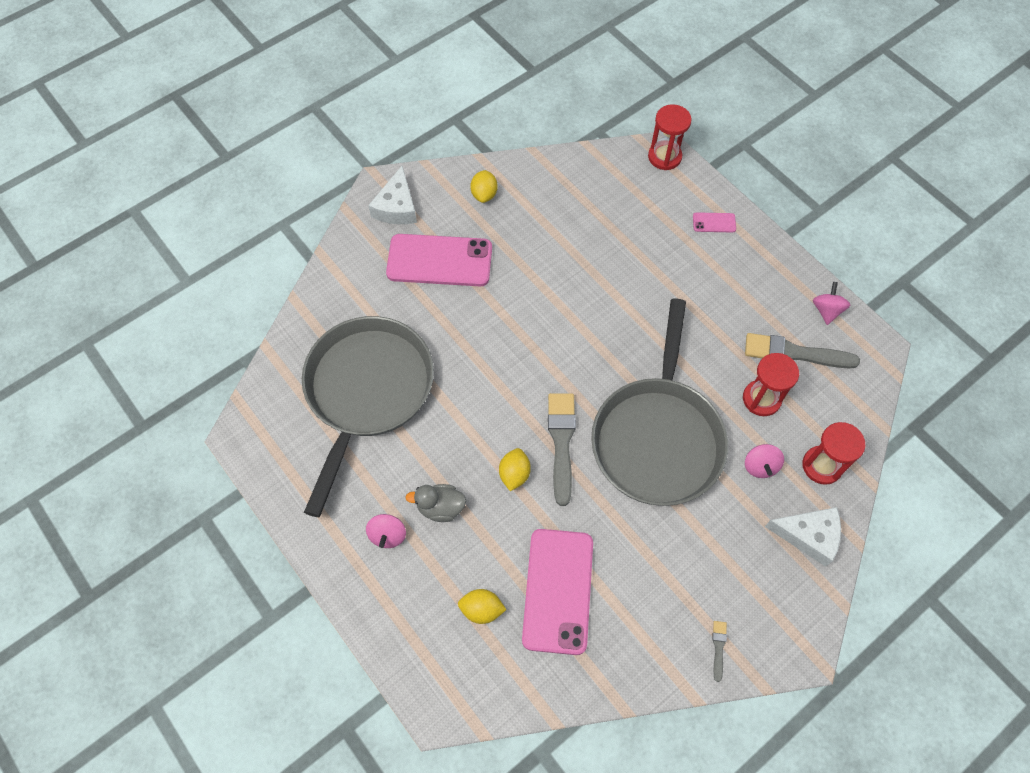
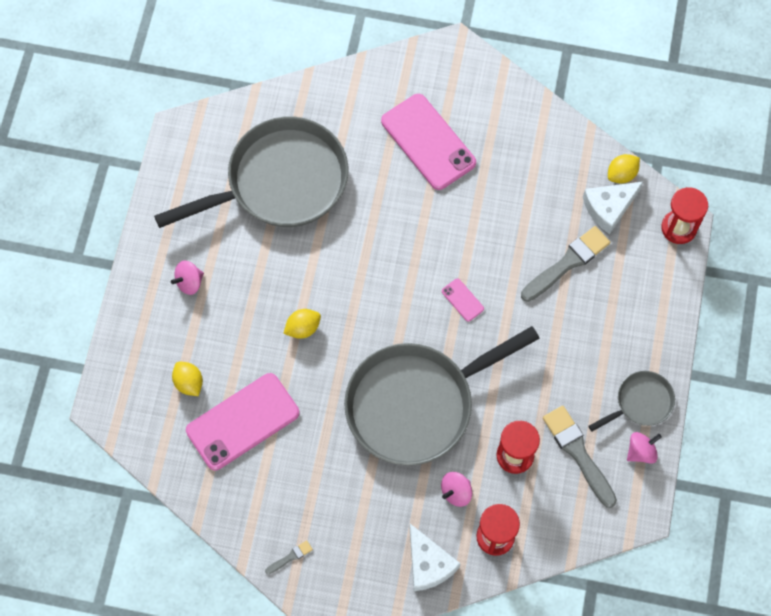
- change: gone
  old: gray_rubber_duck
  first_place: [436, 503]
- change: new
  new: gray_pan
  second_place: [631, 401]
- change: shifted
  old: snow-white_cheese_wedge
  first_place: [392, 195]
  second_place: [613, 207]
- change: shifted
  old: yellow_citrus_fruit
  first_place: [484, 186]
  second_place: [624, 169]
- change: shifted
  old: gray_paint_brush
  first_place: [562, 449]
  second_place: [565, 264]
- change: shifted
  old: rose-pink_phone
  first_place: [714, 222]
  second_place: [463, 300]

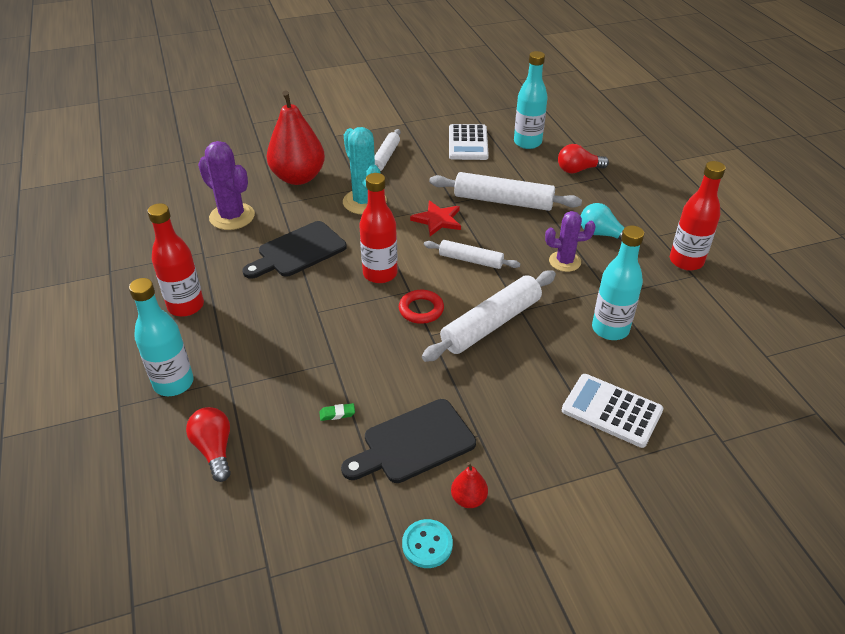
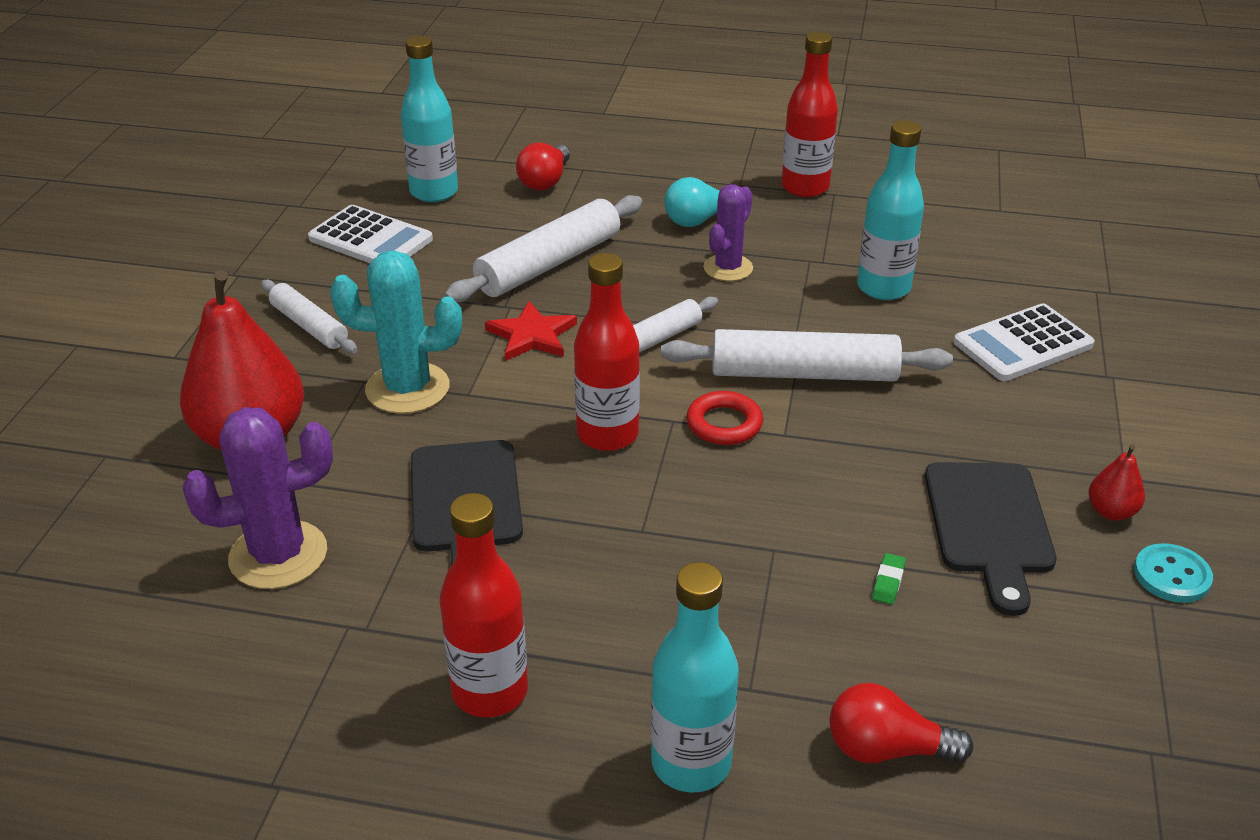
- change: rotated
  old: snow-white_dough_roller
  first_place: [489, 316]
  second_place: [807, 355]
  degrees: -75

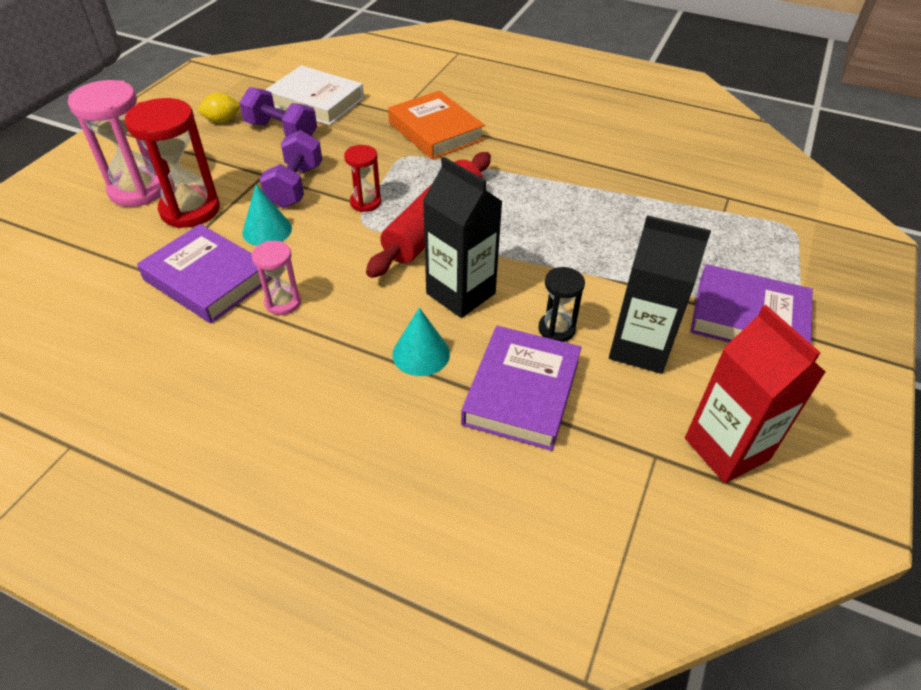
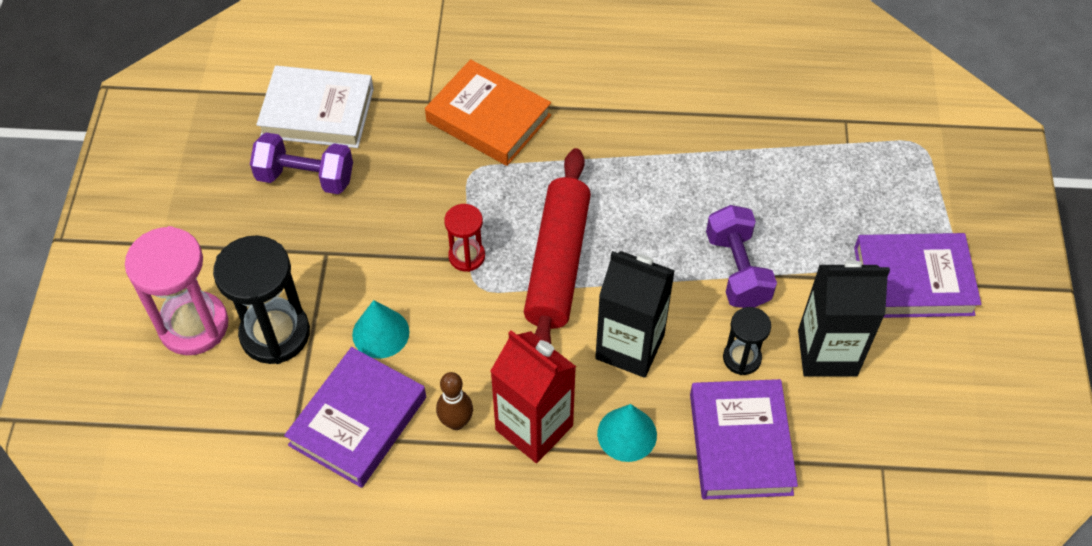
- change: gone
  old: yellow_citrus_fruit
  first_place: [219, 108]
- change: shifted
  old: purple_hand_weight
  first_place: [290, 169]
  second_place: [741, 256]
- change: shifted
  old: red_milk_carton
  first_place: [755, 394]
  second_place: [533, 396]
- change: swapped
  old: rose-pink_sand_timer
  new: dark_brown_skittle
  first_place: [276, 278]
  second_place: [454, 401]
- change: repainted
  old: red_sand_timer
  new: ebony_sand_timer
  first_place: [172, 163]
  second_place: [261, 299]
- change: rotated
  old: purple_book
  first_place: [204, 273]
  second_place: [355, 417]
  degrees: -75

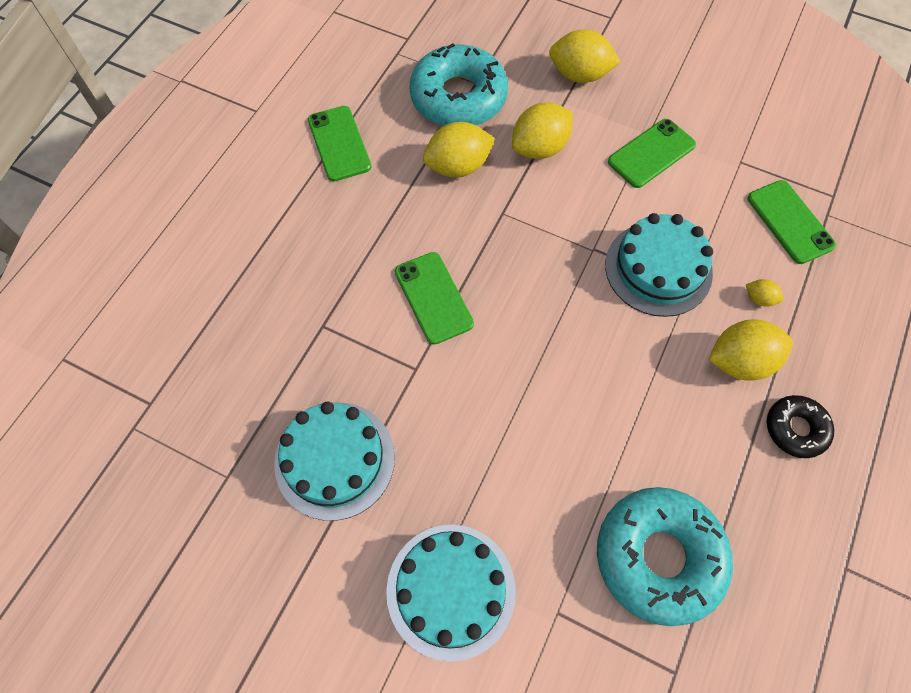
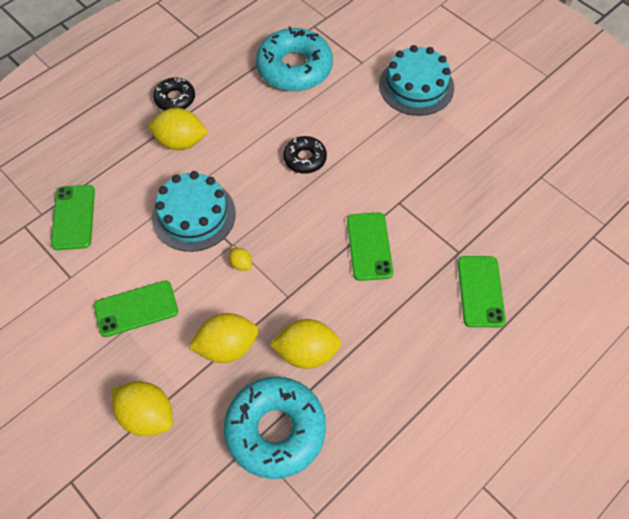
- change: gone
  old: aqua_cake
  first_place: [334, 461]
- change: new
  new: ebony_donut
  second_place: [305, 155]
- change: shifted
  old: emerald_phone
  first_place: [339, 143]
  second_place: [482, 291]
- change: shifted
  old: yellow_citrus_fruit
  first_place: [765, 293]
  second_place: [240, 259]

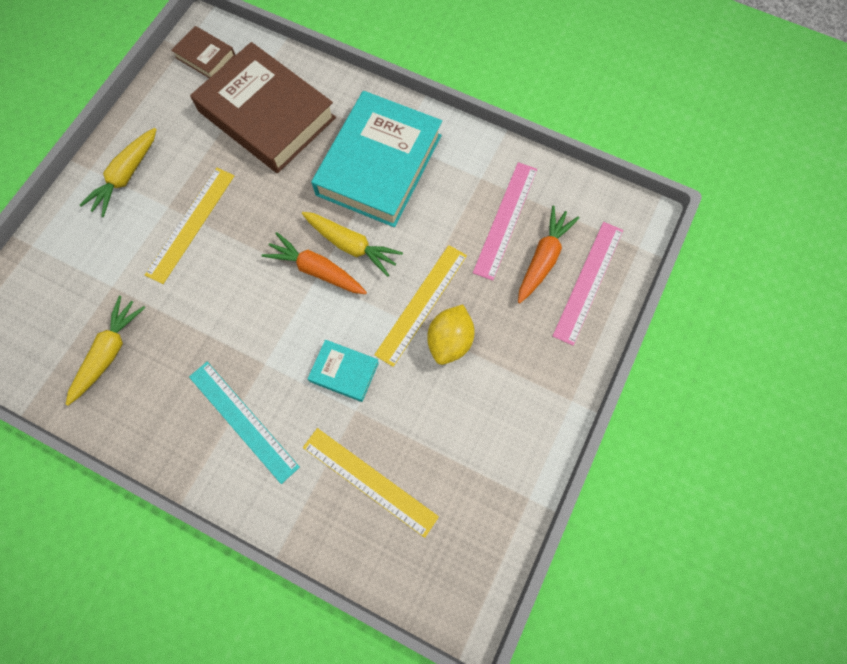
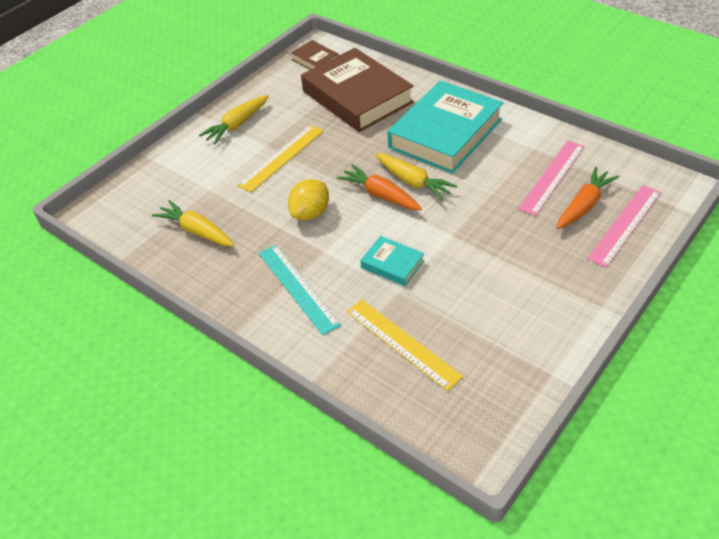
- change: gone
  old: yellow_measuring_stick
  first_place: [420, 306]
- change: shifted
  old: yellow_citrus_fruit
  first_place: [451, 335]
  second_place: [308, 199]
- change: rotated
  old: yellow_root_vegetable
  first_place: [105, 351]
  second_place: [193, 223]
  degrees: -90

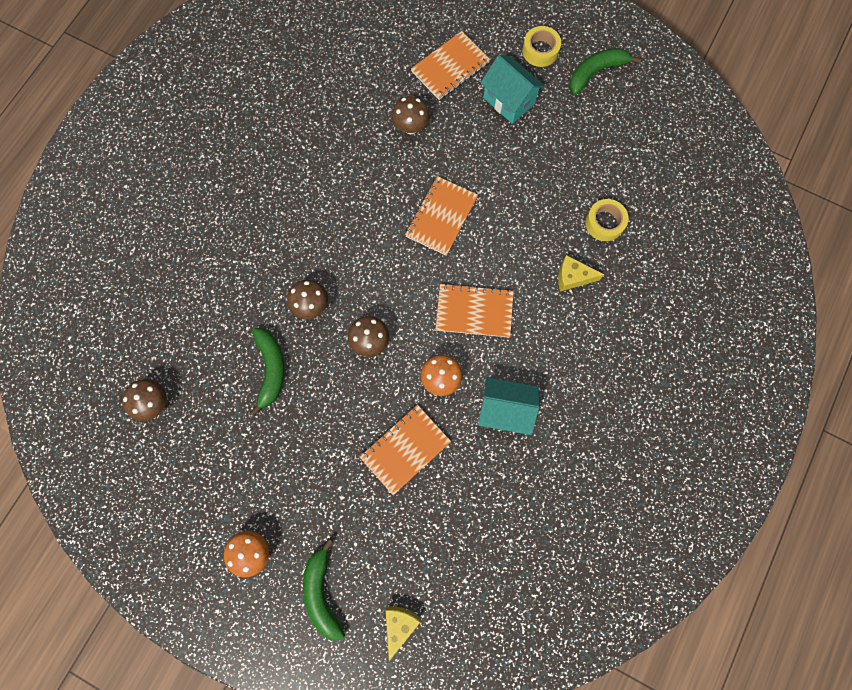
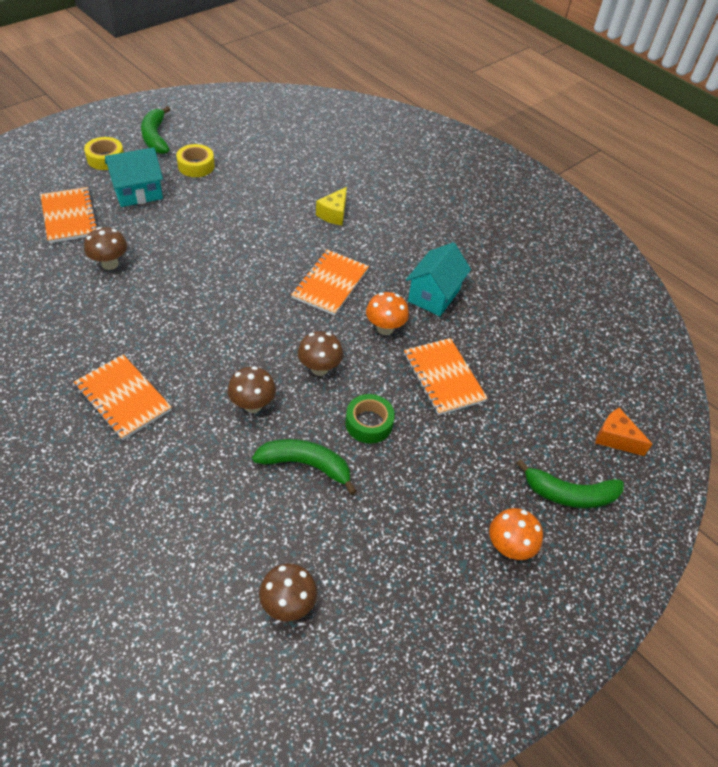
- change: new
  new: emerald_tape
  second_place: [370, 419]
- change: shifted
  old: bright_orange_exercise_book
  first_place: [441, 216]
  second_place: [123, 397]
- change: shifted
  old: yellow_tape
  first_place: [607, 220]
  second_place: [195, 160]
- change: repainted
  old: yellow_cheese_wedge
  new: bright_orange_cheese_wedge
  first_place: [403, 633]
  second_place: [624, 432]

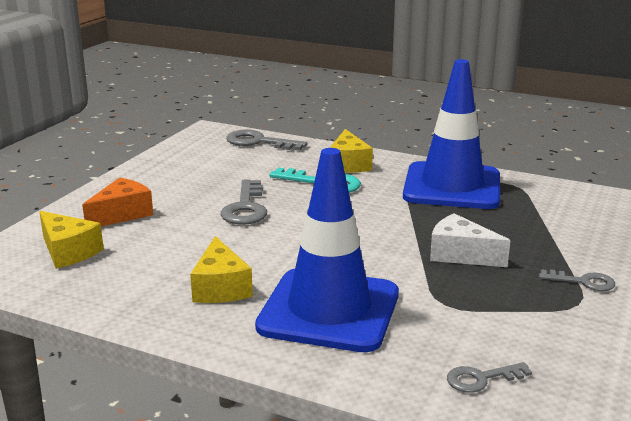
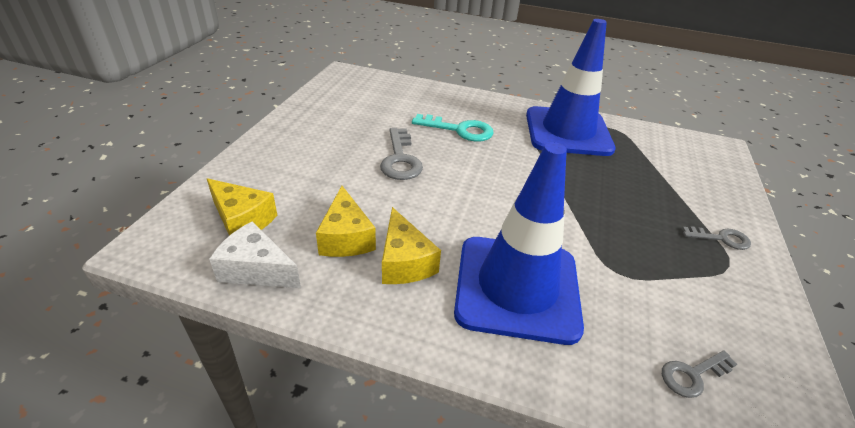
- change: gone
  old: bright_orange_cheese_wedge
  first_place: [117, 202]
- change: gone
  old: gray_door_key
  first_place: [266, 139]
- change: shifted
  old: yellow_cheese_wedge
  first_place: [351, 151]
  second_place: [346, 221]
- change: shifted
  old: snow-white_cheese_wedge
  first_place: [470, 240]
  second_place: [255, 254]

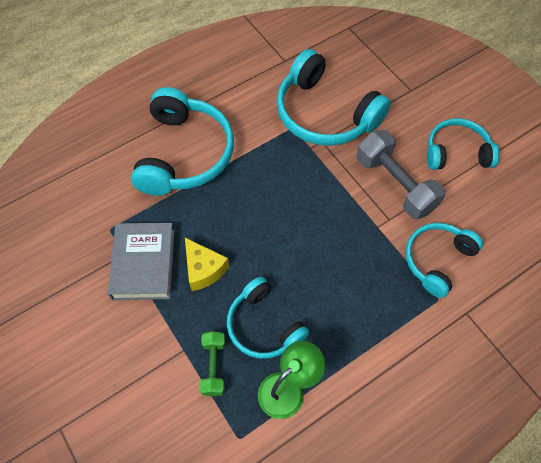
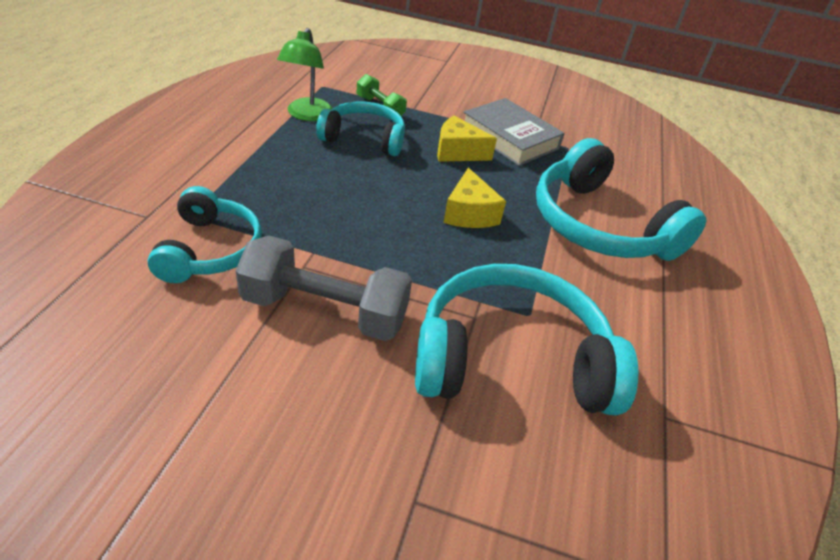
- change: gone
  old: aqua_headphones
  first_place: [463, 144]
- change: new
  new: yellow_cheese_wedge
  second_place: [474, 198]

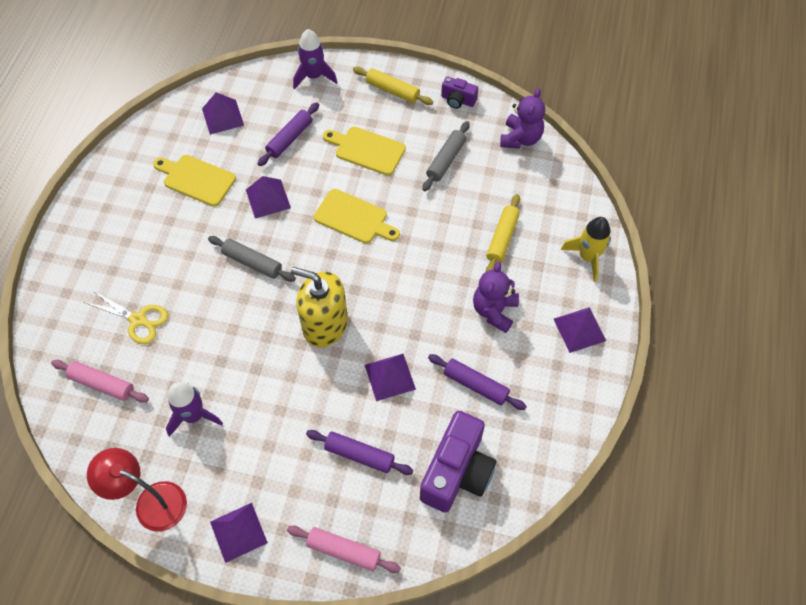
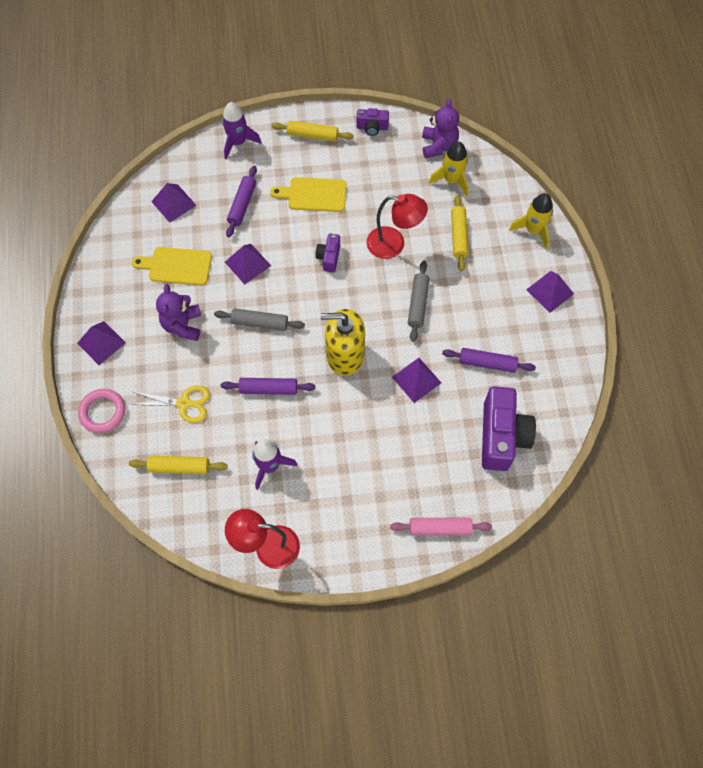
- change: new
  new: rose-pink_torus
  second_place: [101, 411]
- change: new
  new: red_reading_lamp
  second_place: [397, 226]
- change: new
  new: yellow_toy_rocket
  second_place: [449, 169]
- change: shifted
  old: purple_solid_pyramid
  first_place: [239, 533]
  second_place: [101, 343]
- change: shifted
  old: purple_dough_roller
  first_place: [360, 452]
  second_place: [268, 386]
- change: shifted
  old: gray_dough_roller
  first_place: [446, 156]
  second_place: [418, 301]
- change: shifted
  old: purple_stuffed_bear
  first_place: [496, 297]
  second_place: [178, 312]
- change: swapped
  old: yellow_chopping_board
  new: purple_compact_camera
  first_place: [357, 216]
  second_place: [327, 252]
- change: repainted
  old: rose-pink_dough_roller
  new: yellow_dough_roller
  first_place: [100, 381]
  second_place: [178, 465]

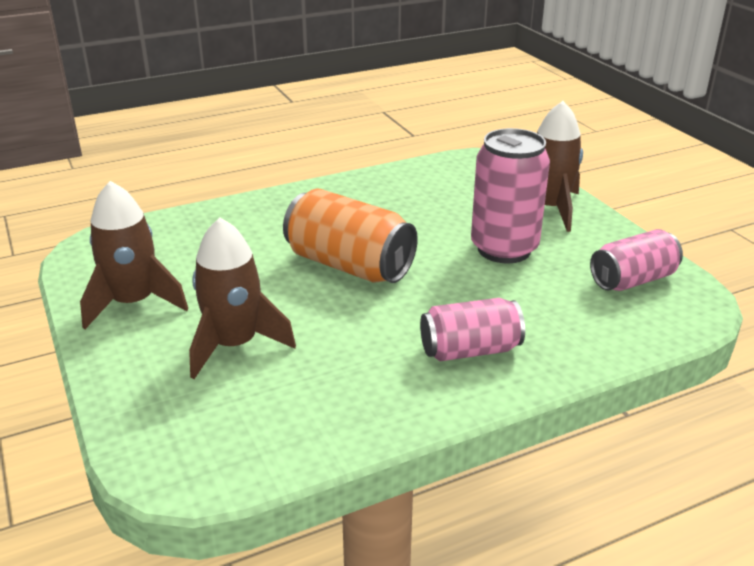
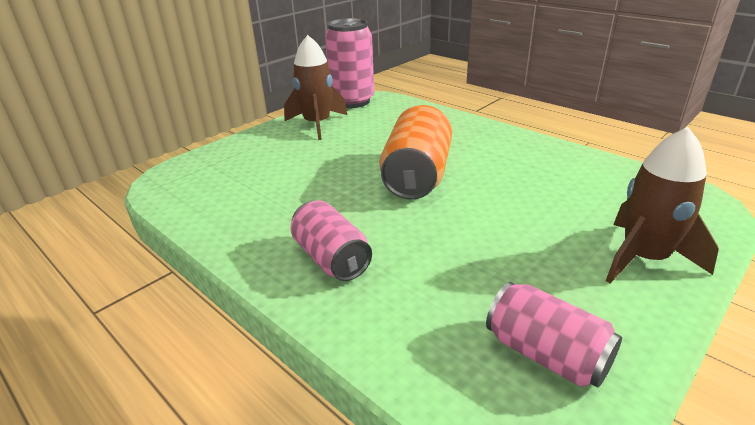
- change: gone
  old: dark_brown_toy_rocket
  first_place: [242, 298]
- change: shifted
  old: rose-pink_tin
  first_place: [510, 195]
  second_place: [349, 63]

